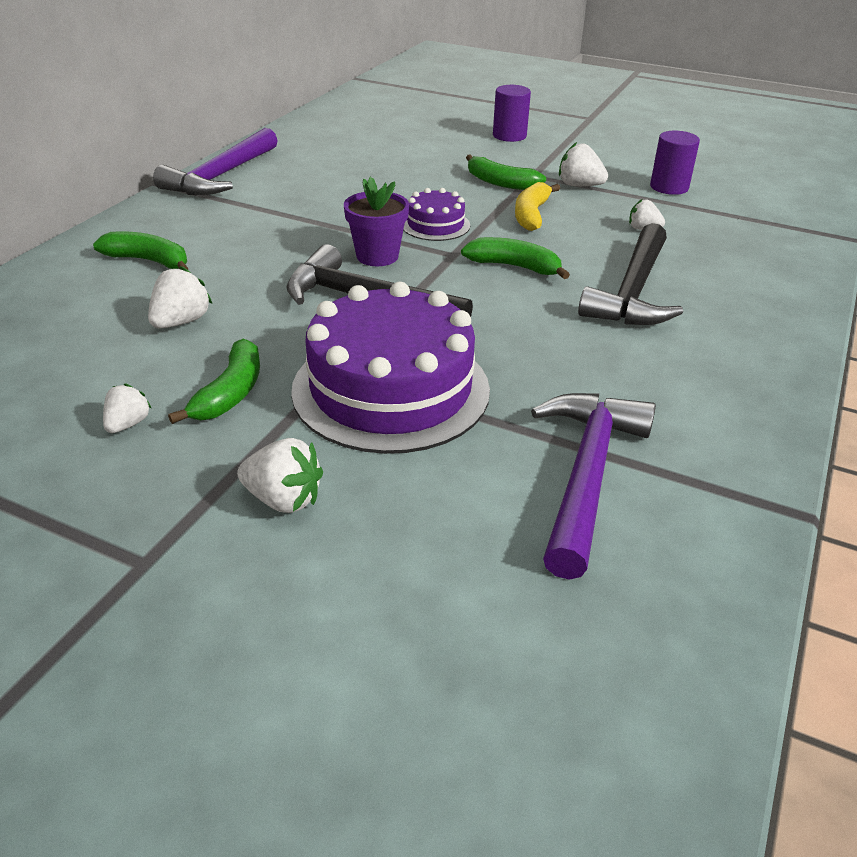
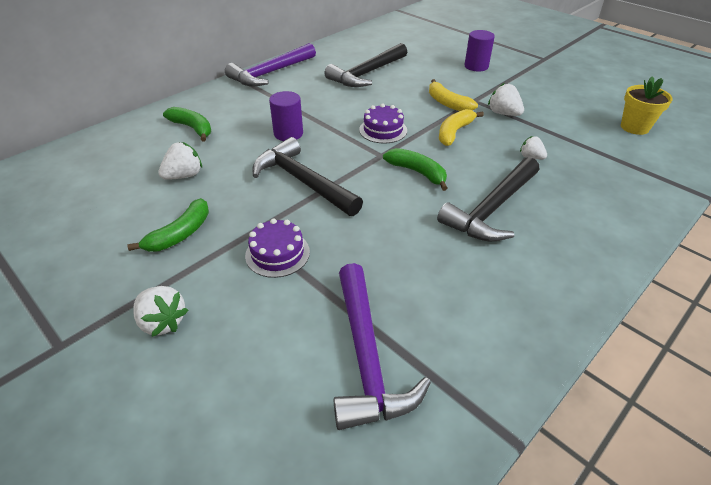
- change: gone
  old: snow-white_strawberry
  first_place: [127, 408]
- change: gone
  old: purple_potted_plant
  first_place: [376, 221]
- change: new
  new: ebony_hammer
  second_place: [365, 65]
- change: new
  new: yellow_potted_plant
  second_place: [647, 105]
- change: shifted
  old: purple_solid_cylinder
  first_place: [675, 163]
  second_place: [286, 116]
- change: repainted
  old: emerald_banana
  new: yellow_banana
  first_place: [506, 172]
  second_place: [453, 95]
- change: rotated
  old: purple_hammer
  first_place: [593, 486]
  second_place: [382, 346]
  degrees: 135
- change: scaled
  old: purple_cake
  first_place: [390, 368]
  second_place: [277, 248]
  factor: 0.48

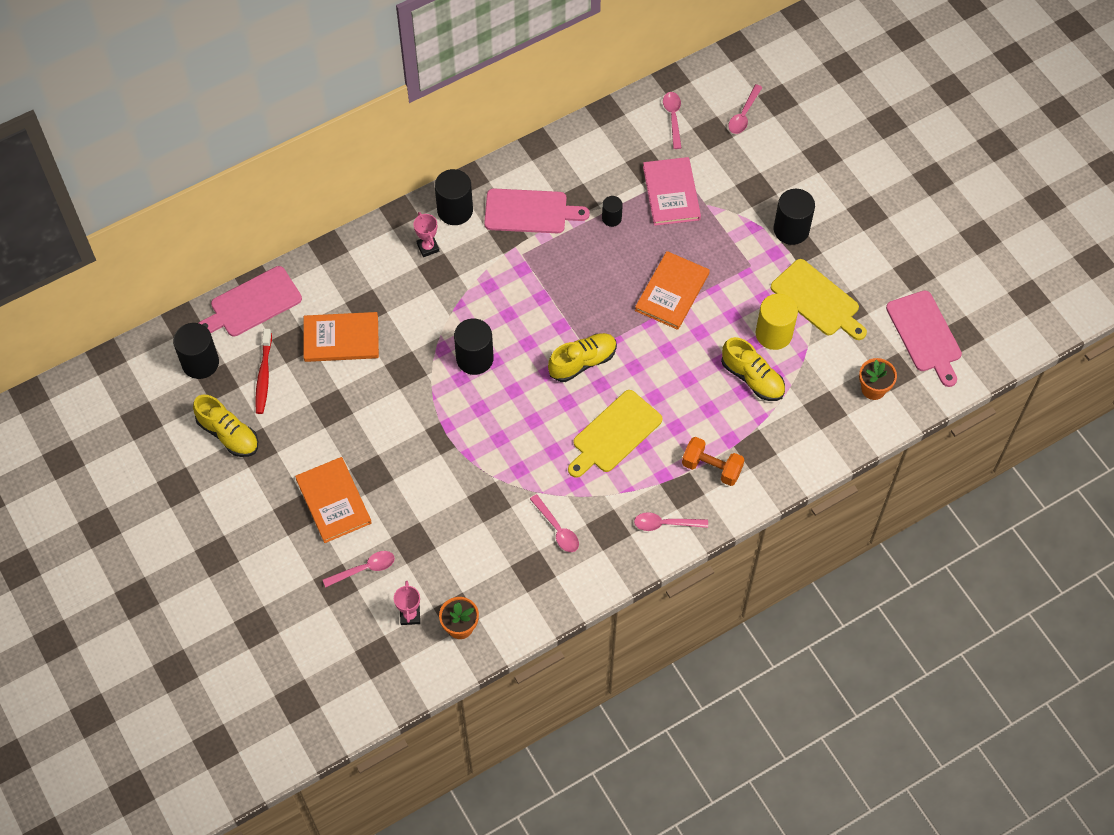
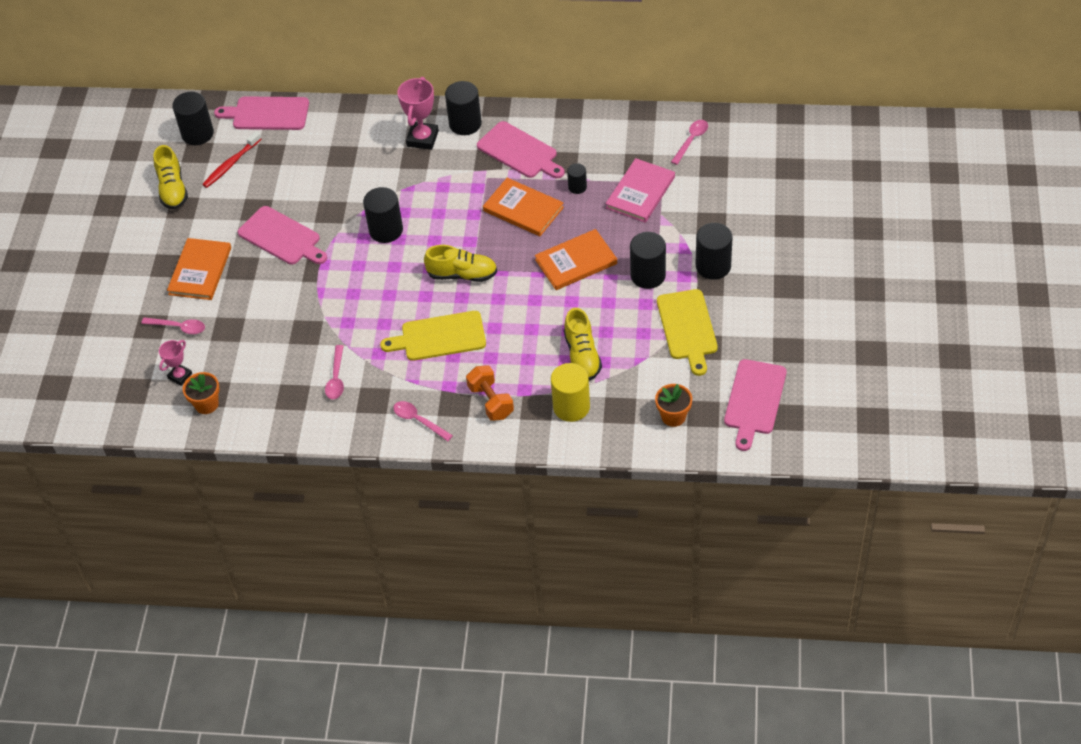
- change: gone
  old: rose-pink_teaspoon
  first_place: [745, 109]
- change: new
  new: rose-pink_chopping_board
  second_place: [282, 235]
- change: new
  new: ebony_solid_cylinder
  second_place: [648, 260]
- change: shifted
  old: bright_orange_book
  first_place: [341, 337]
  second_place: [523, 207]
- change: shifted
  old: yellow_solid_cylinder
  first_place: [777, 322]
  second_place: [570, 392]
- change: scaled
  old: rose-pink_trophy
  first_place: [426, 234]
  second_place: [418, 113]
  factor: 1.65

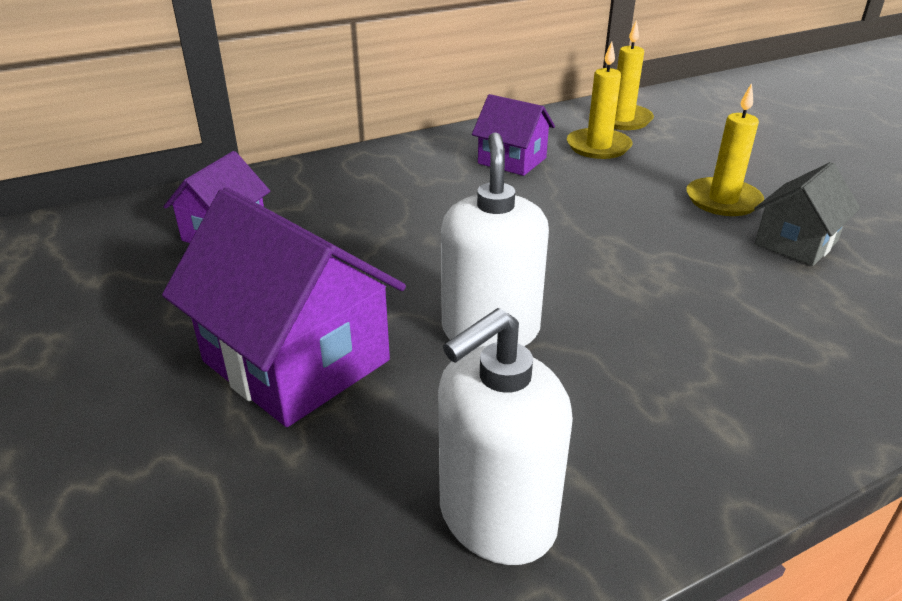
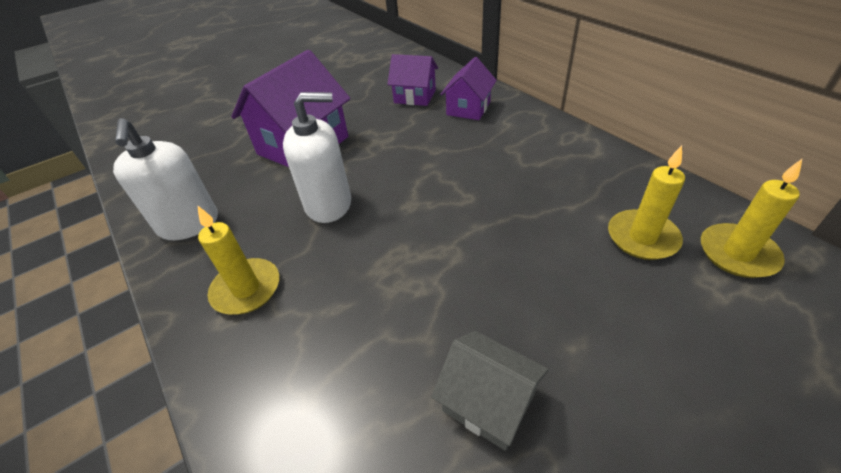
- change: shifted
  old: purple_cottage
  first_place: [513, 135]
  second_place: [468, 88]
- change: shifted
  old: yellow_wax_candle
  first_place: [725, 149]
  second_place: [238, 260]
- change: rotated
  old: snow-white_pump_bottle
  first_place: [505, 436]
  second_place: [165, 179]
  degrees: -150

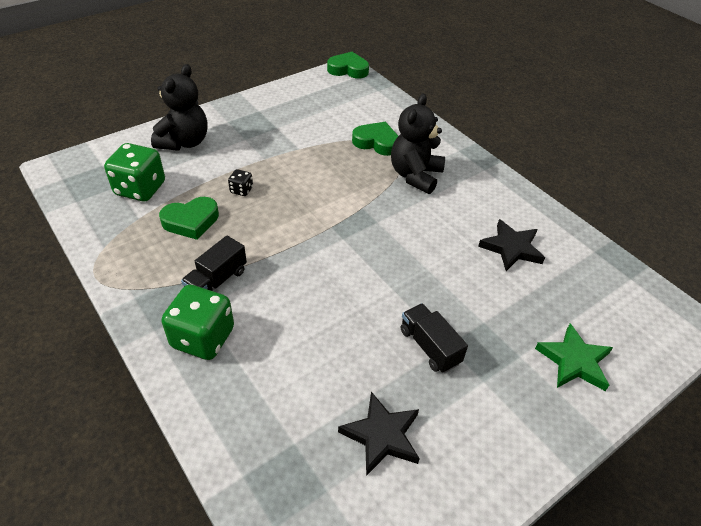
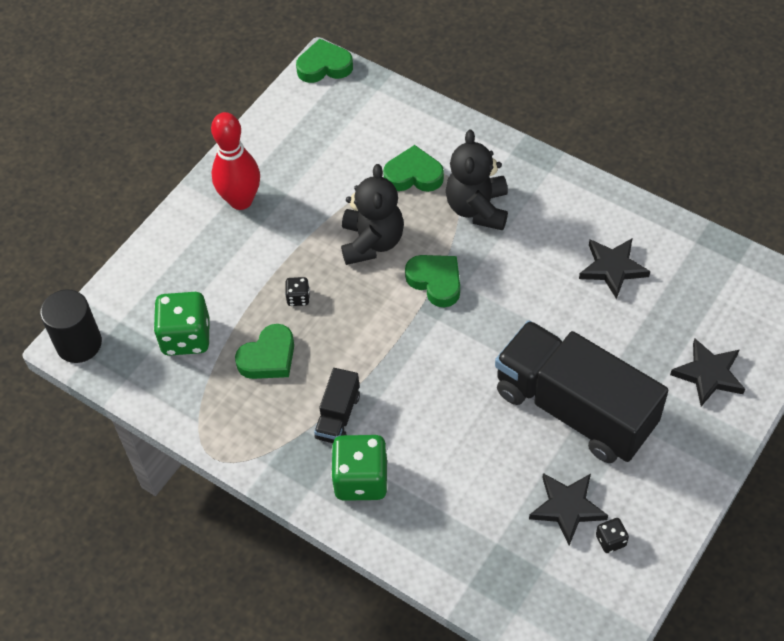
- change: new
  new: ebony_solid_cylinder
  second_place: [71, 326]
- change: new
  new: red_skittle
  second_place: [235, 161]
- change: new
  new: emerald_love_heart
  second_place: [432, 281]
- change: new
  new: ebony_game_die
  second_place: [612, 535]
- change: shifted
  old: ebony_stuffed_bear
  first_place: [179, 107]
  second_place: [372, 214]
- change: repainted
  old: emerald_five-pointed_star
  new: ebony_five-pointed_star
  first_place: [574, 357]
  second_place: [707, 372]
- change: scaled
  old: ebony_toy_truck
  first_place: [434, 338]
  second_place: [582, 391]
  factor: 2.29

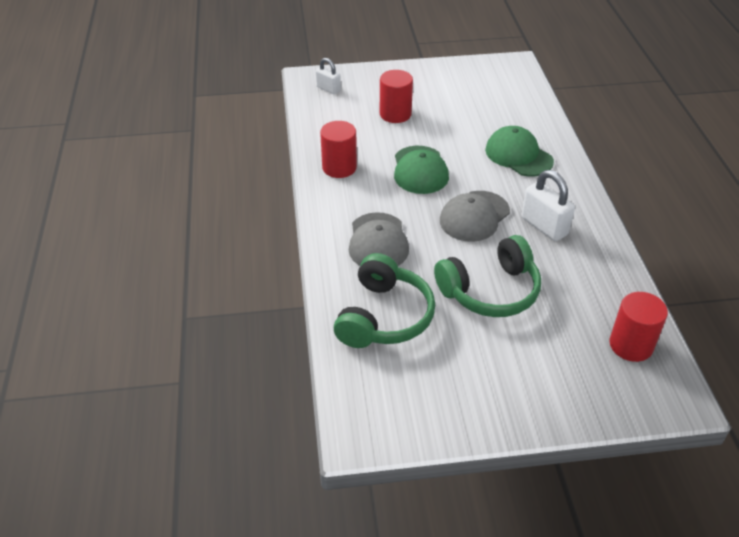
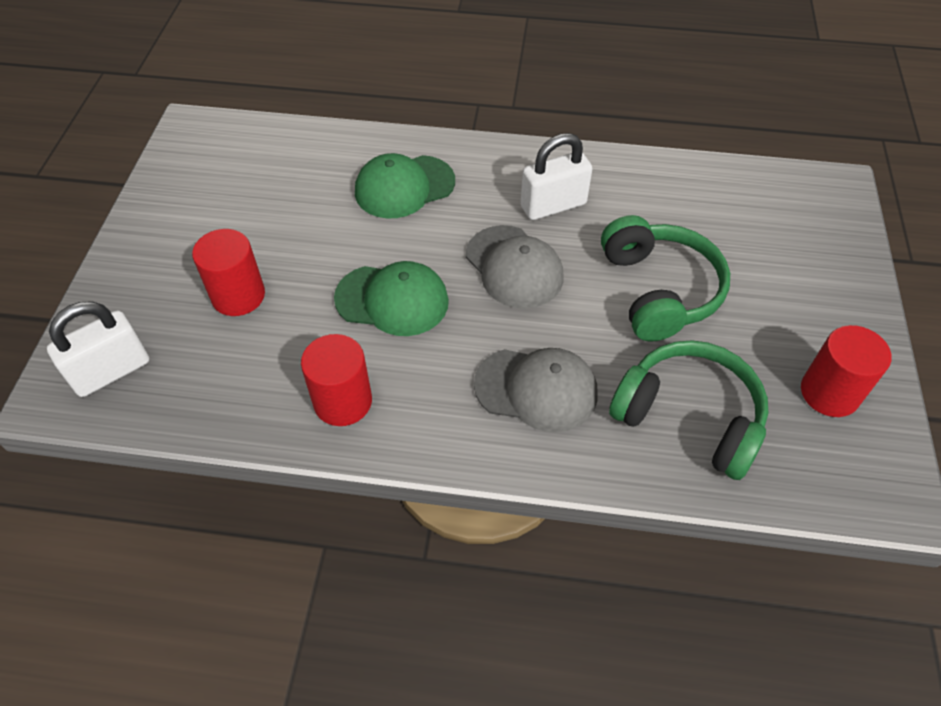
- change: shifted
  old: red_solid_cylinder
  first_place: [638, 327]
  second_place: [846, 371]
- change: scaled
  old: snow-white_small_lock
  first_place: [328, 76]
  second_place: [98, 349]
  factor: 1.61

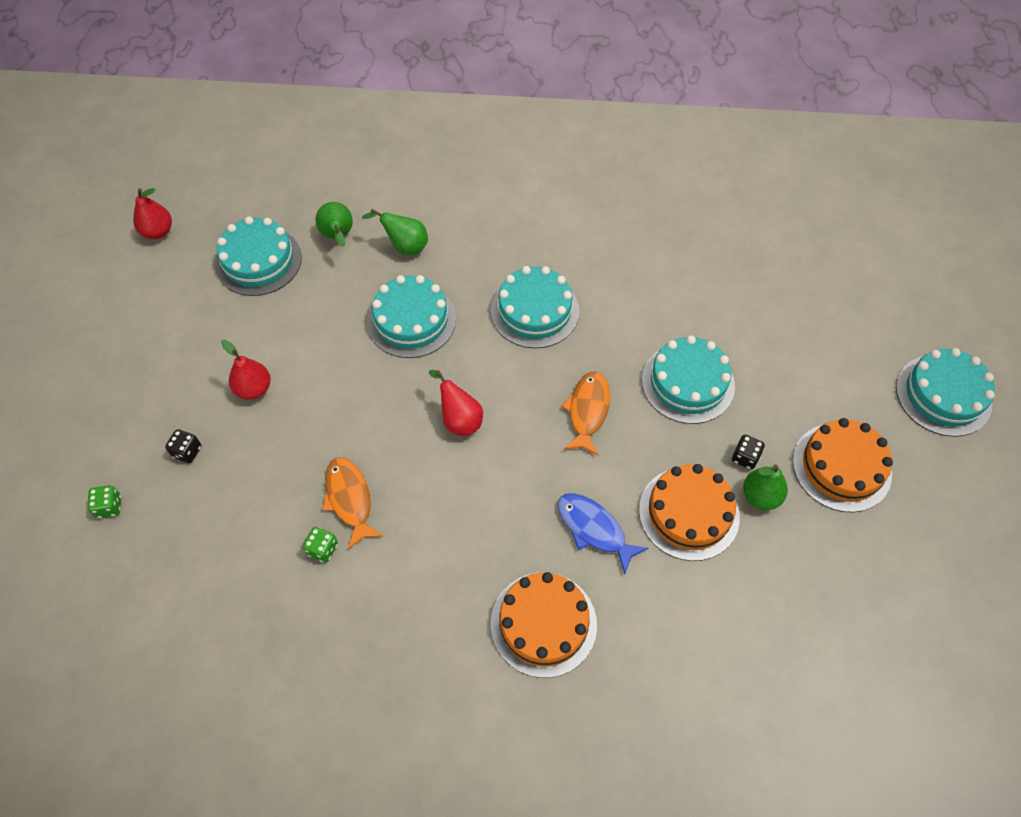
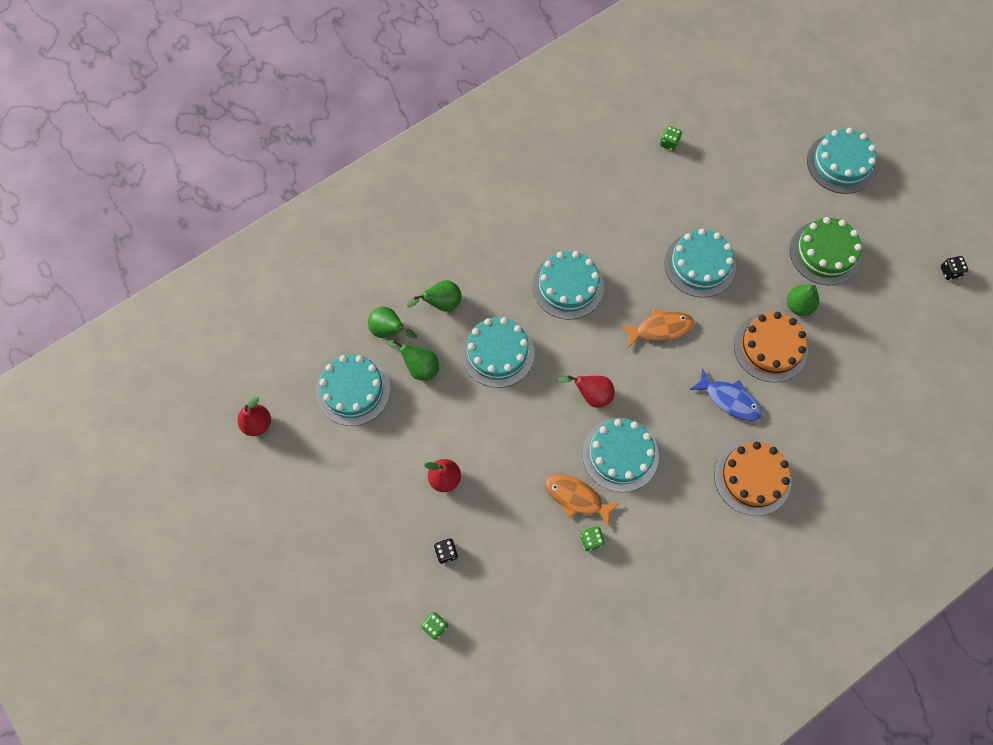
- change: new
  new: emerald_toy_pear
  second_place: [412, 360]
- change: new
  new: aqua_cake
  second_place: [620, 455]
- change: new
  new: emerald_game_die
  second_place: [671, 138]
- change: shifted
  old: ebony_game_die
  first_place: [748, 452]
  second_place: [954, 268]
- change: repainted
  old: bright_orange_cake
  new: emerald_cake
  first_place: [843, 465]
  second_place: [826, 251]
- change: rotated
  old: cobalt_toy_fish
  first_place: [603, 533]
  second_place: [725, 394]
  degrees: -150
- change: rotated
  old: bright_orange_toy_fish
  first_place: [585, 413]
  second_place: [657, 328]
  degrees: 105

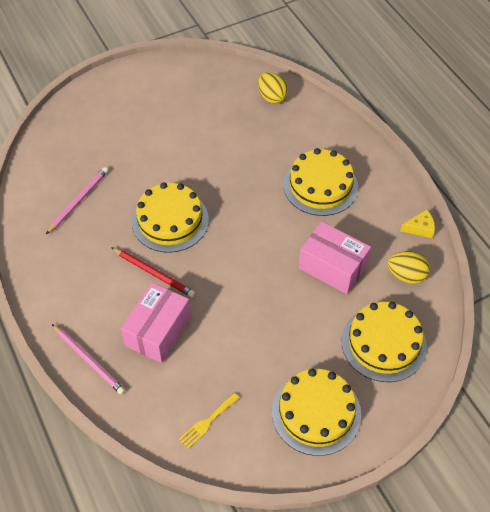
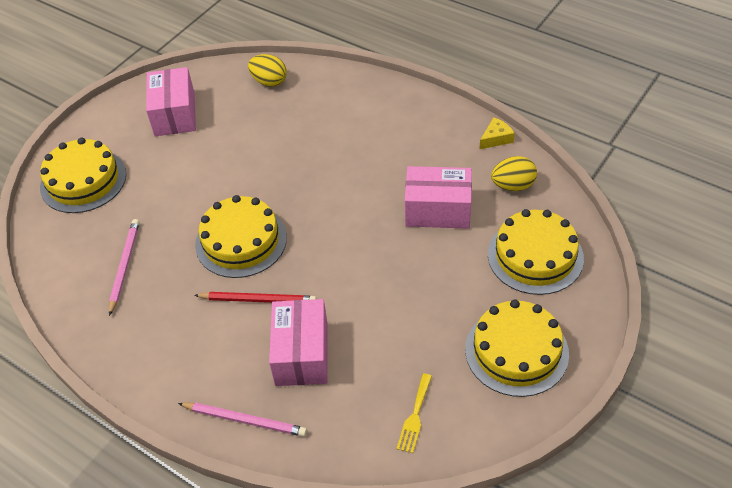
- change: new
  new: rose-pink_box
  second_place: [171, 101]
- change: shifted
  old: yellow_cake
  first_place: [321, 182]
  second_place: [83, 175]

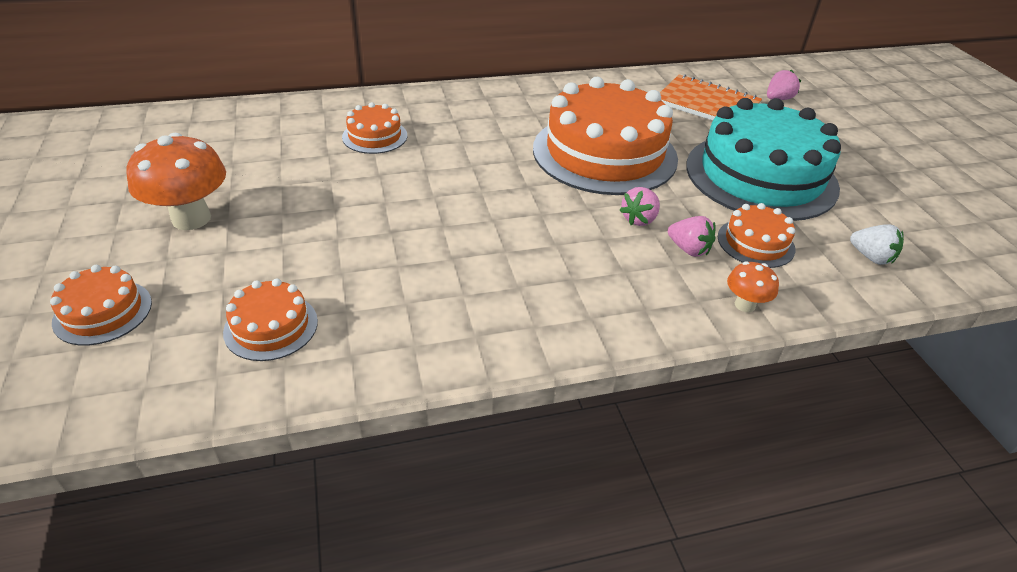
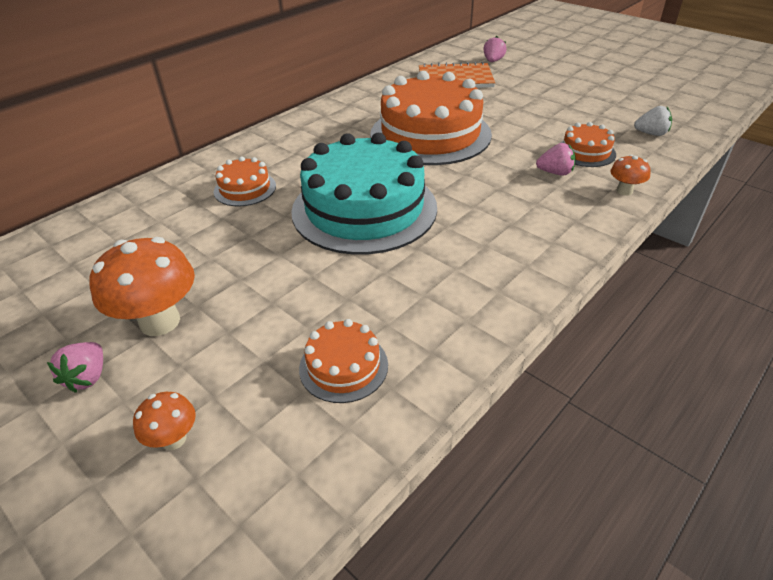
- change: shifted
  old: rose-pink_strawberry
  first_place: [640, 206]
  second_place: [75, 367]
- change: shifted
  old: aqua_cake
  first_place: [763, 159]
  second_place: [364, 194]
- change: swapped
  old: bright_orange_cake
  new: bright_orange_toadstool
  first_place: [101, 305]
  second_place: [164, 421]

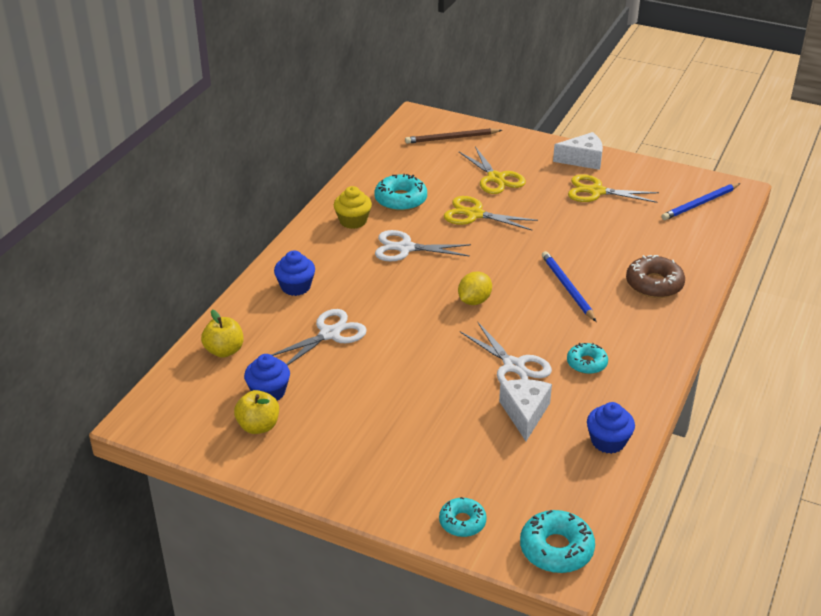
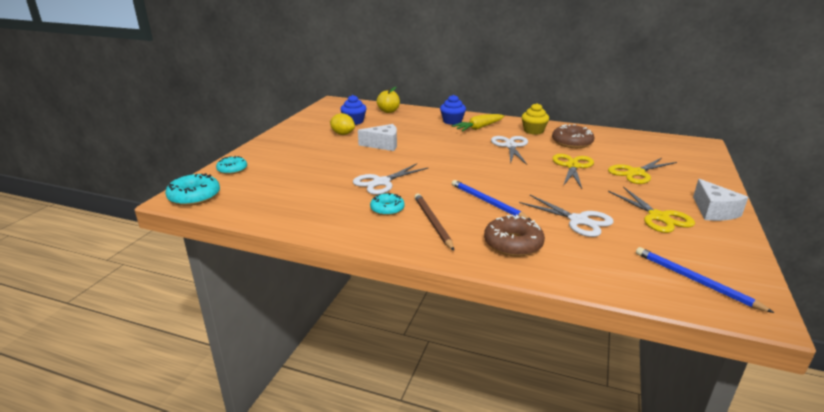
- change: gone
  old: yellow_apple_fruit
  first_place: [256, 412]
- change: gone
  old: cobalt_fairy_cake
  first_place: [611, 428]
- change: new
  new: yellow_root_vegetable
  second_place: [478, 122]
- change: shifted
  old: snow-white_scissors
  first_place: [319, 337]
  second_place: [566, 216]
- change: shifted
  old: dark_brown_lead_pencil
  first_place: [453, 136]
  second_place: [434, 222]
- change: shifted
  old: yellow_citrus_fruit
  first_place: [475, 288]
  second_place: [342, 124]
- change: shifted
  old: snow-white_cheese_wedge
  first_place: [525, 410]
  second_place: [377, 137]
- change: repainted
  old: aqua_donut
  new: dark_brown_donut
  first_place: [400, 192]
  second_place: [573, 136]
- change: rotated
  old: cobalt_lead_pencil
  first_place: [569, 286]
  second_place: [491, 200]
  degrees: -105
- change: rotated
  old: yellow_scissors
  first_place: [613, 188]
  second_place: [651, 210]
  degrees: 150

